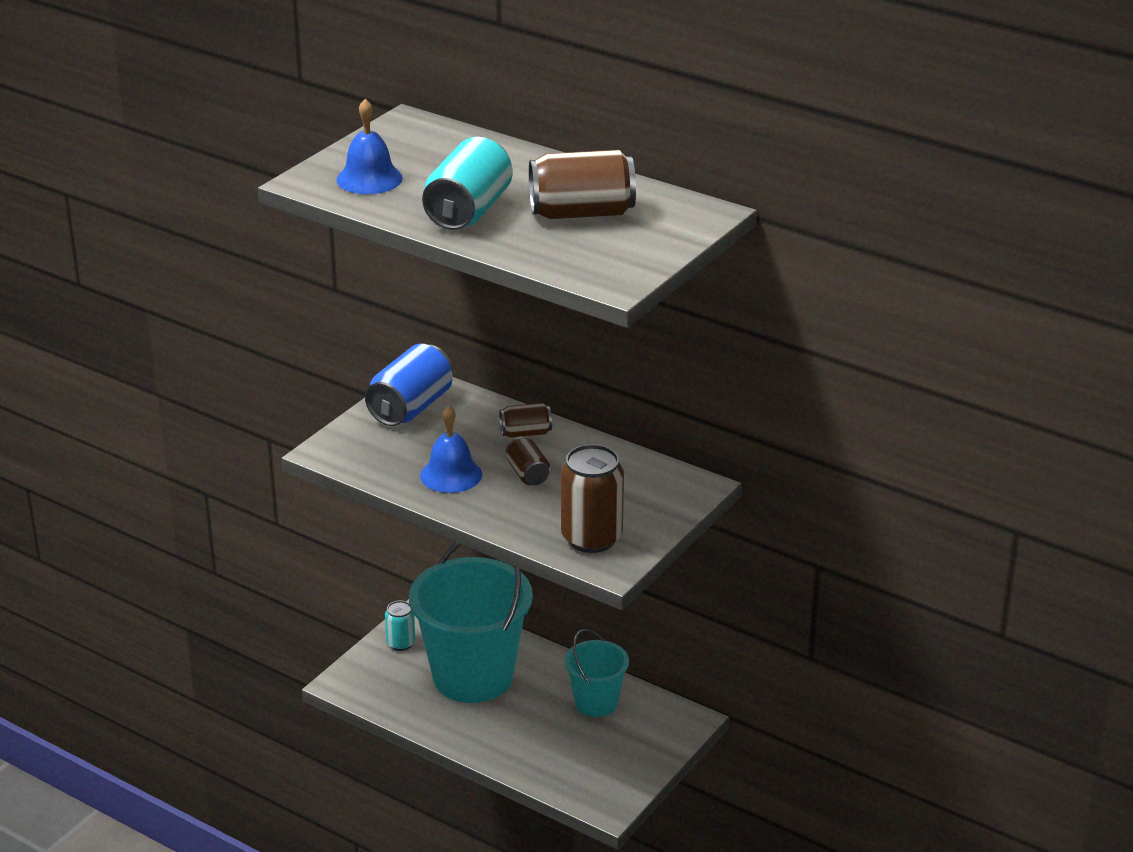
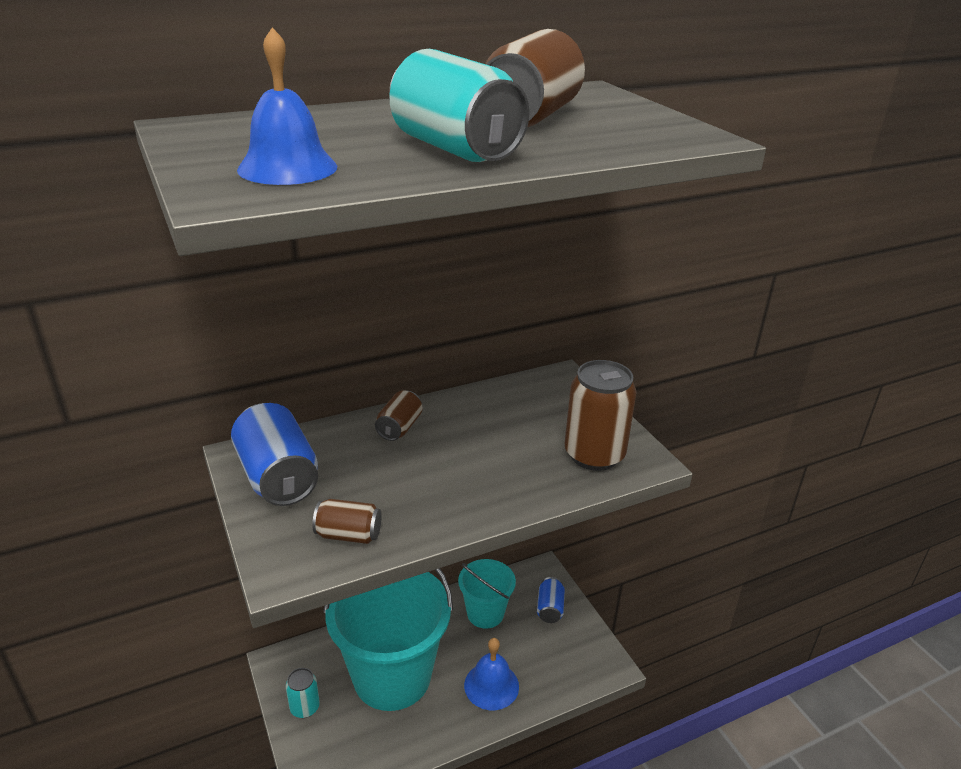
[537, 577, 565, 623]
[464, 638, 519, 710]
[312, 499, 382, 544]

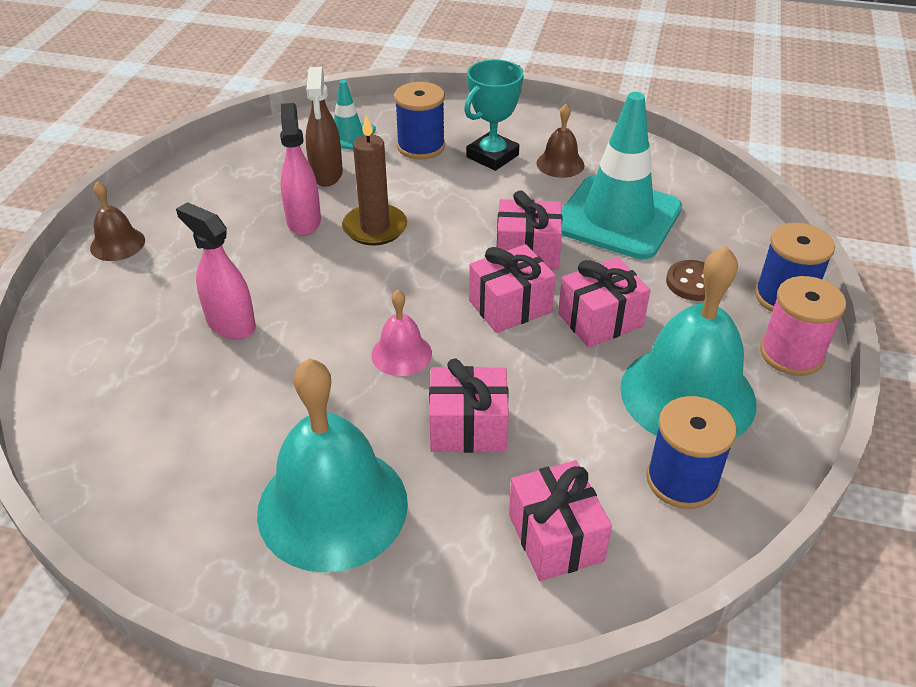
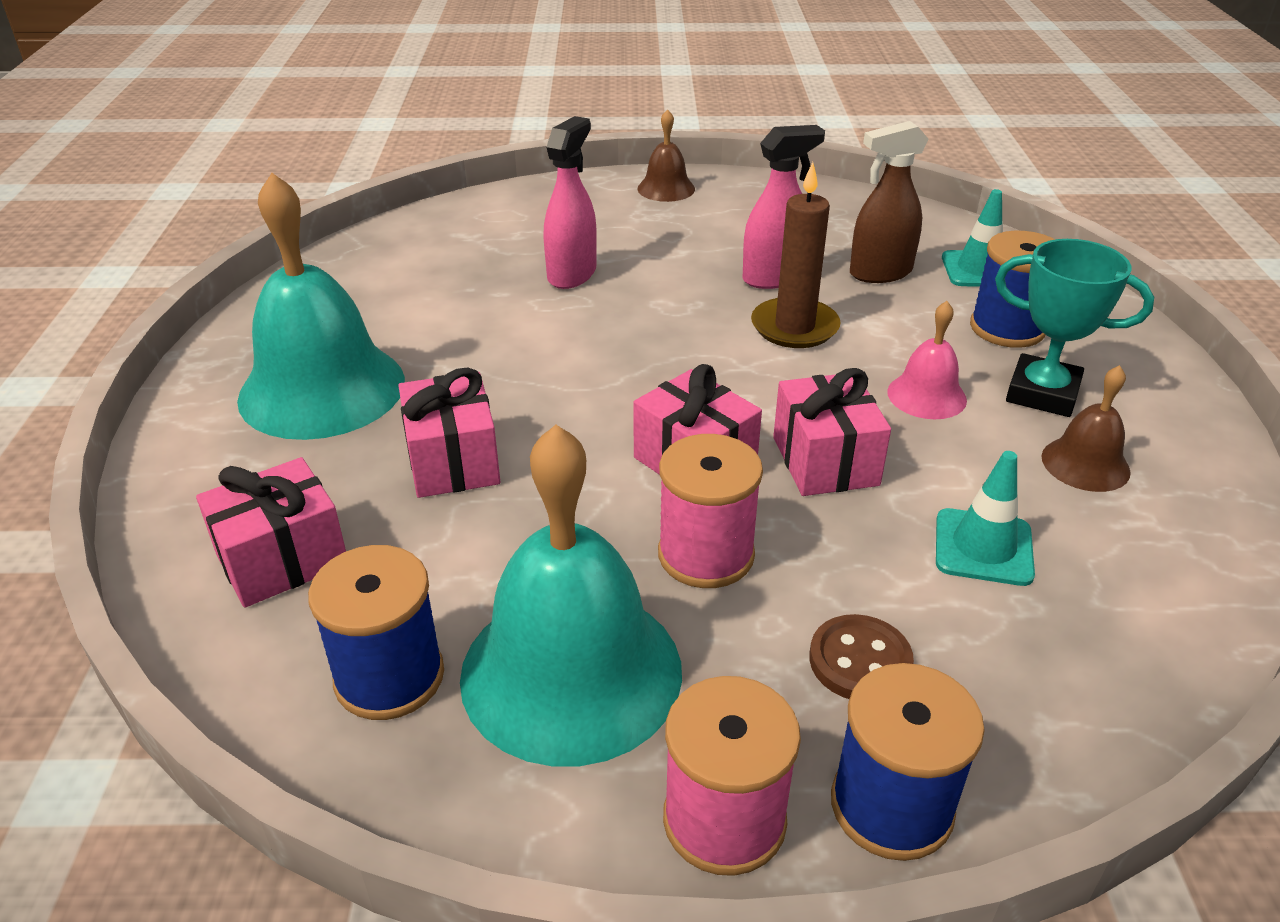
[887, 301, 967, 419]
[658, 434, 763, 588]
[936, 451, 1035, 586]

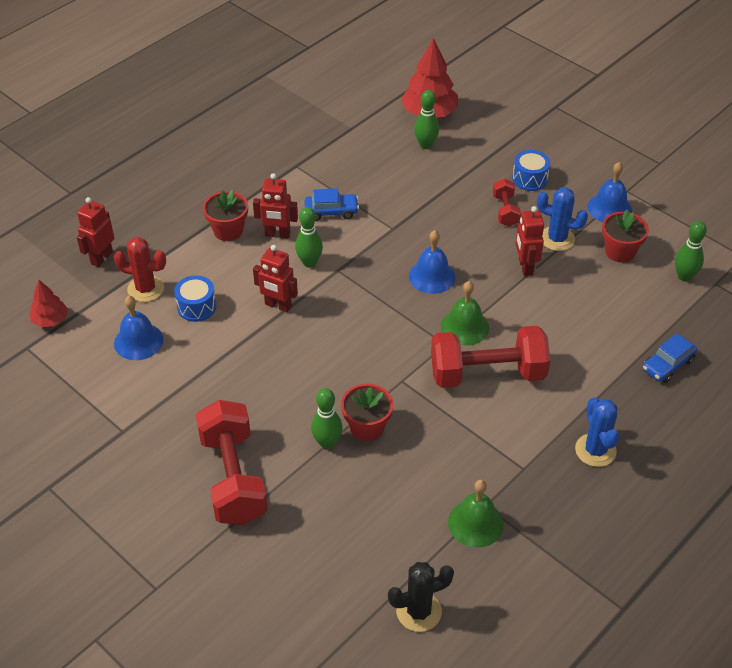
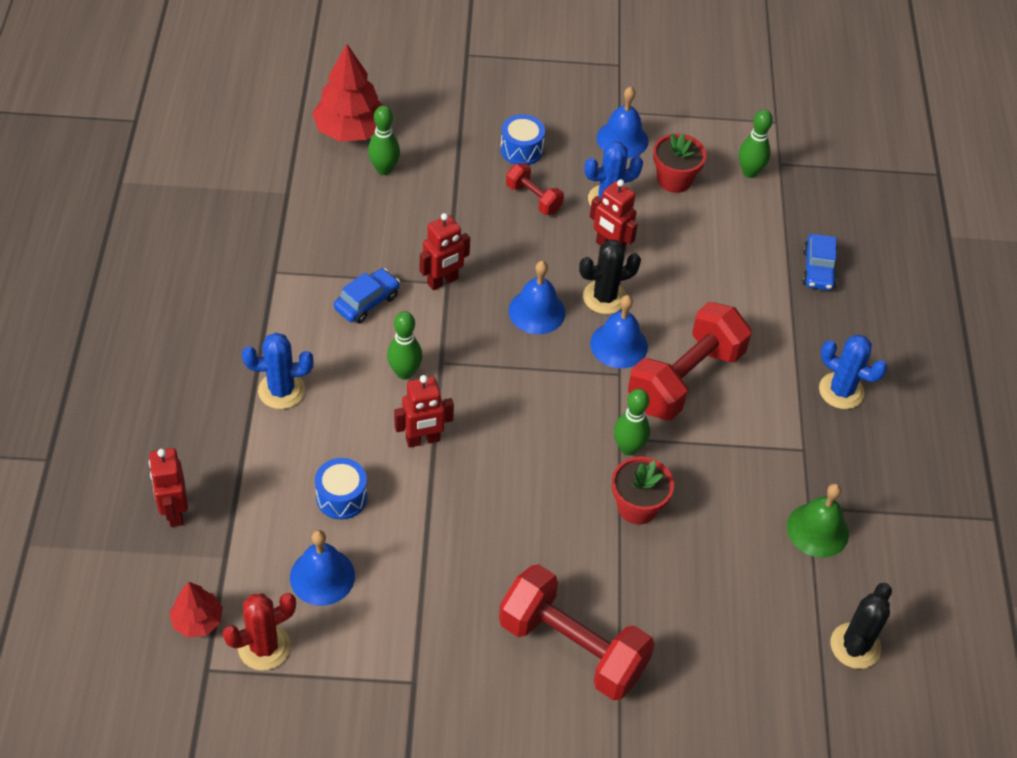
[579, 239, 641, 314]
[223, 593, 296, 670]
[420, 213, 470, 290]
[614, 389, 650, 455]
[242, 333, 313, 409]
[590, 295, 648, 368]

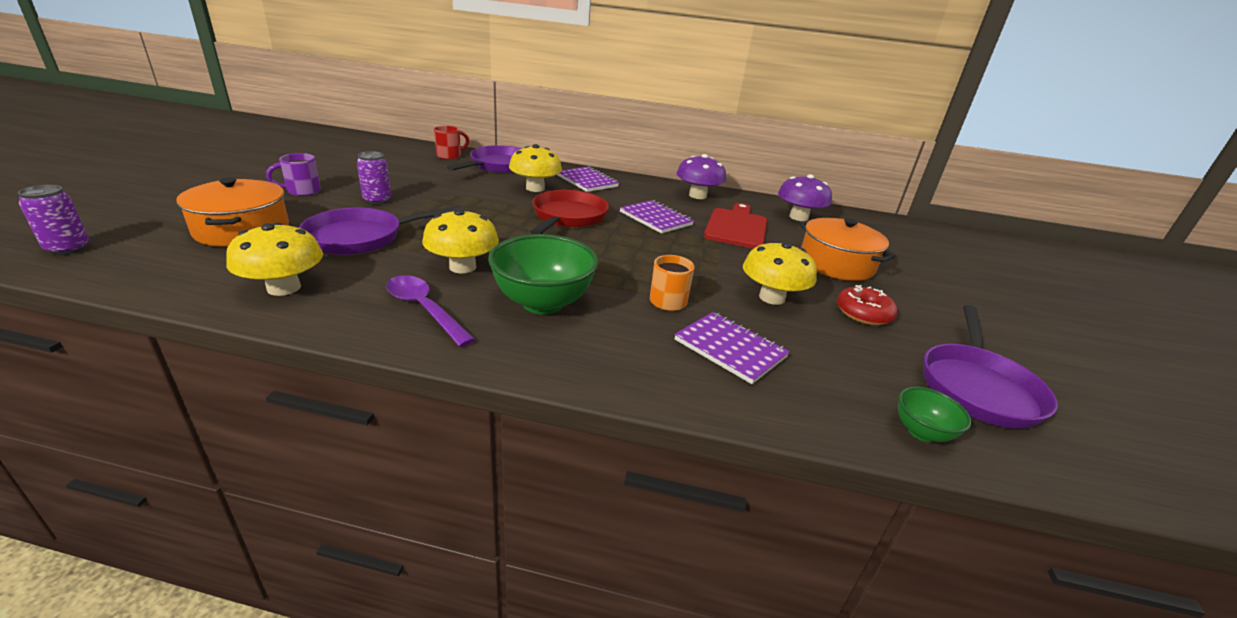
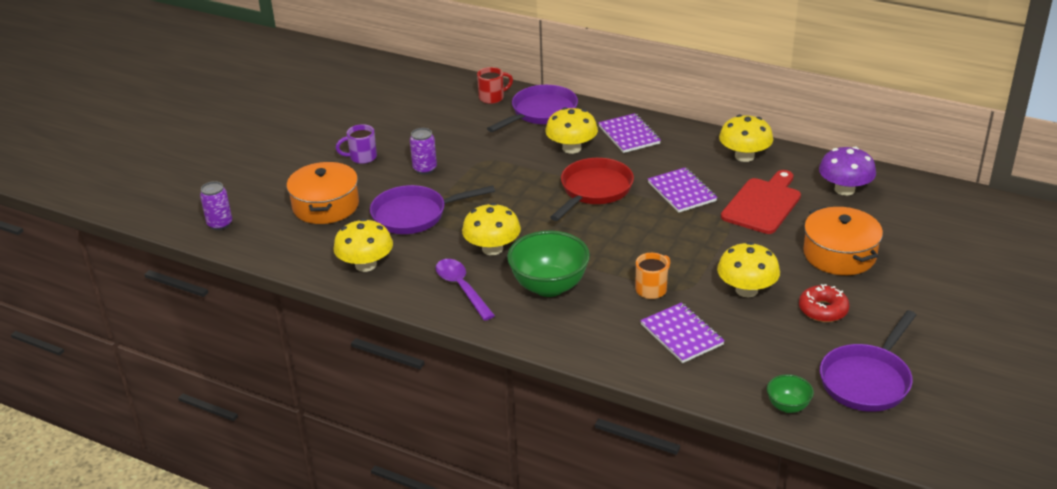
[719, 115, 773, 162]

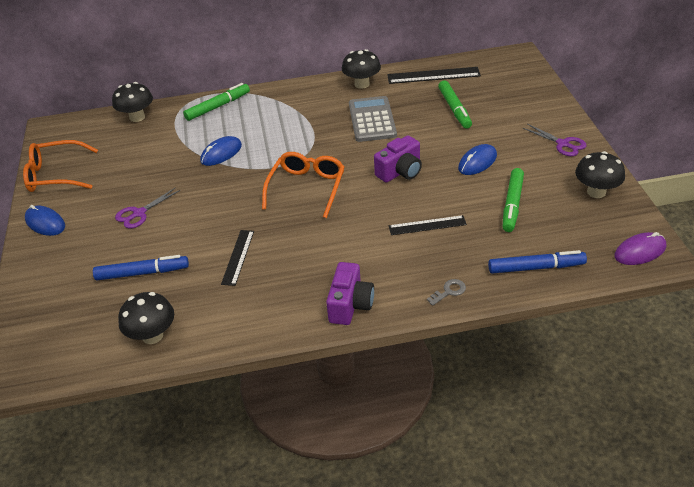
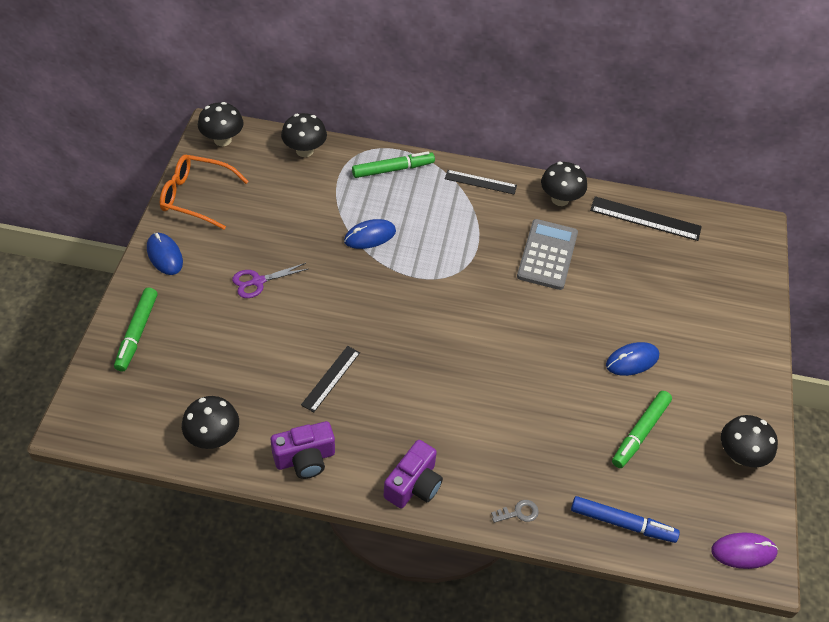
[93, 255, 189, 280] (first image)
[262, 152, 345, 218] (first image)
[523, 124, 587, 156] (first image)
[198, 102, 244, 146]
[271, 421, 335, 479]
[445, 170, 517, 195]
[114, 288, 158, 372]

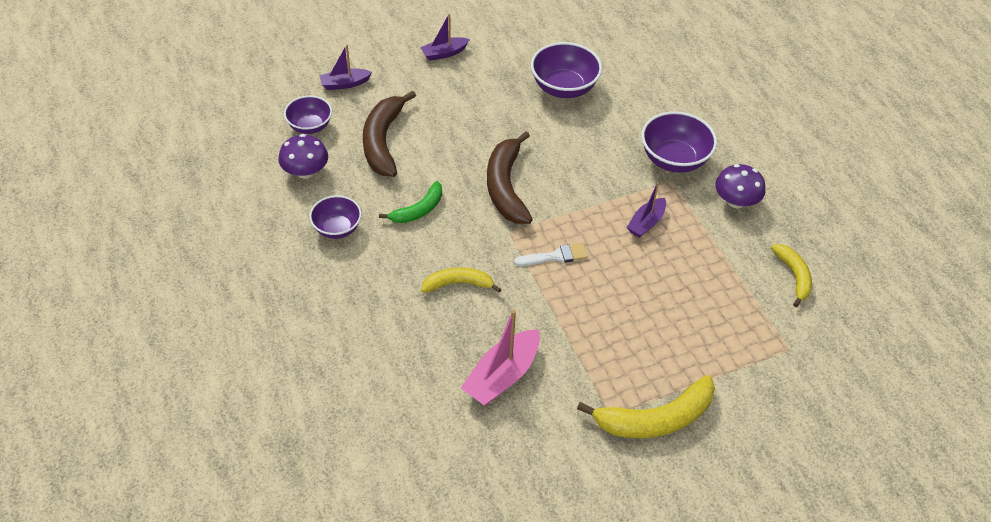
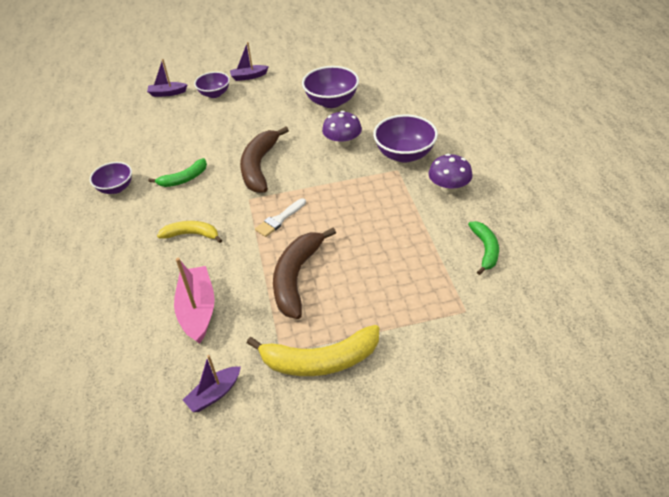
[322, 111, 362, 147]
[194, 72, 230, 98]
[273, 228, 336, 319]
[183, 355, 241, 412]
[468, 221, 499, 275]
[174, 258, 215, 344]
[255, 198, 306, 237]

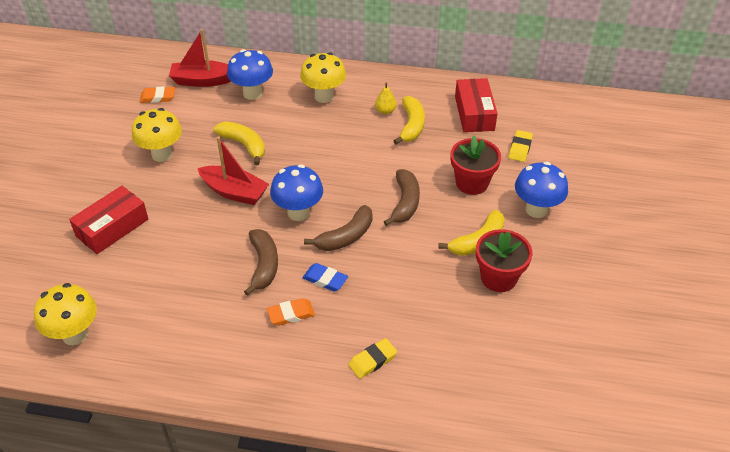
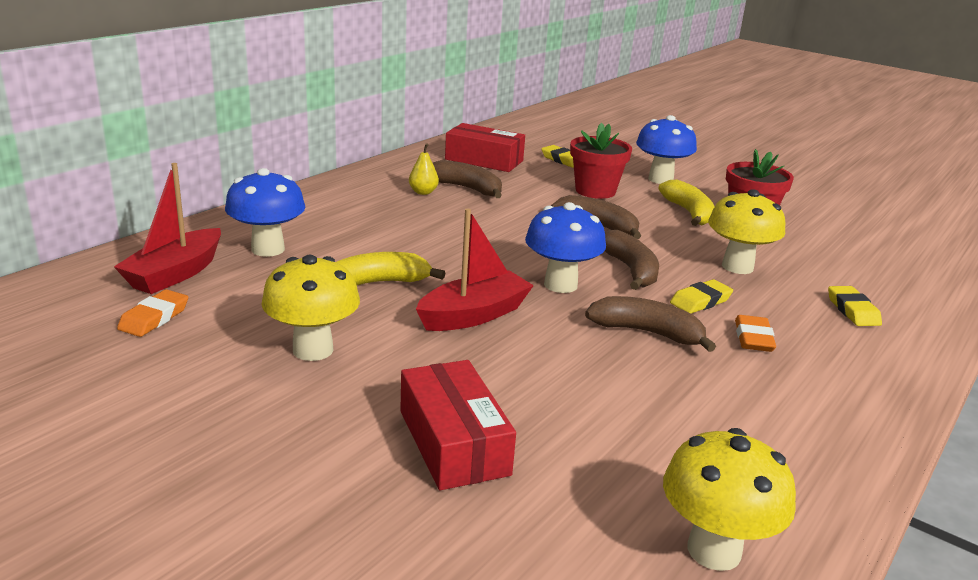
[708, 189, 785, 274]
[670, 279, 733, 314]
[433, 160, 502, 198]

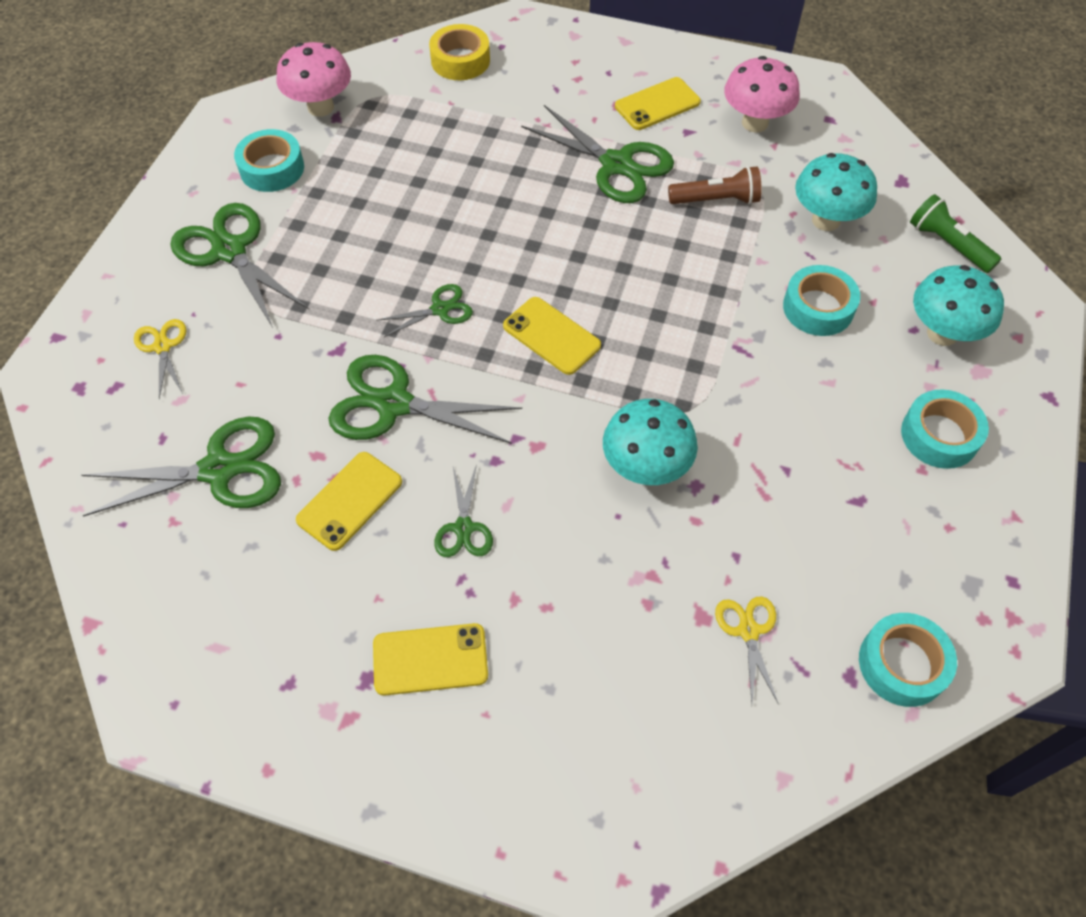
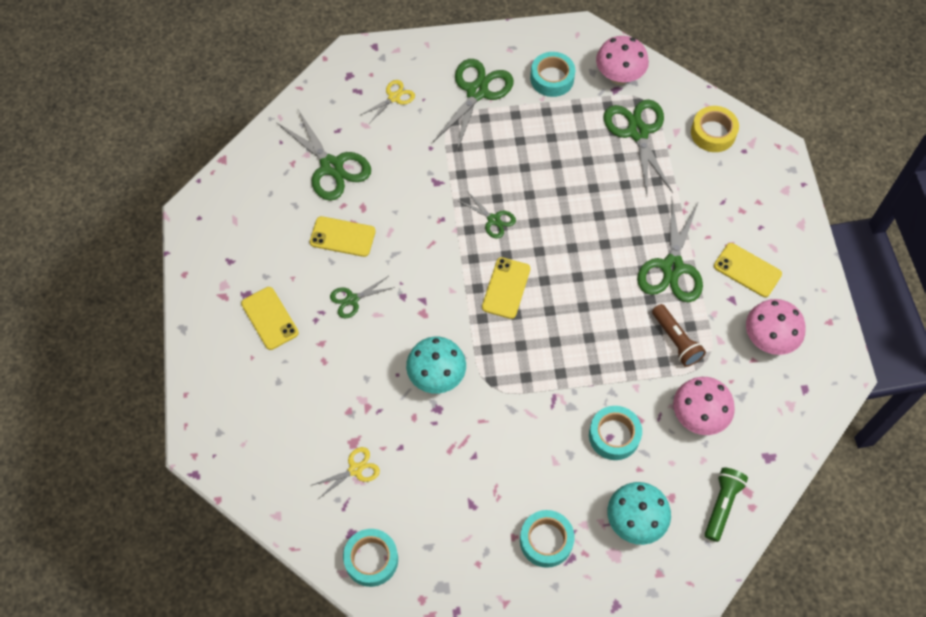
[603, 99, 673, 194]
[673, 377, 735, 435]

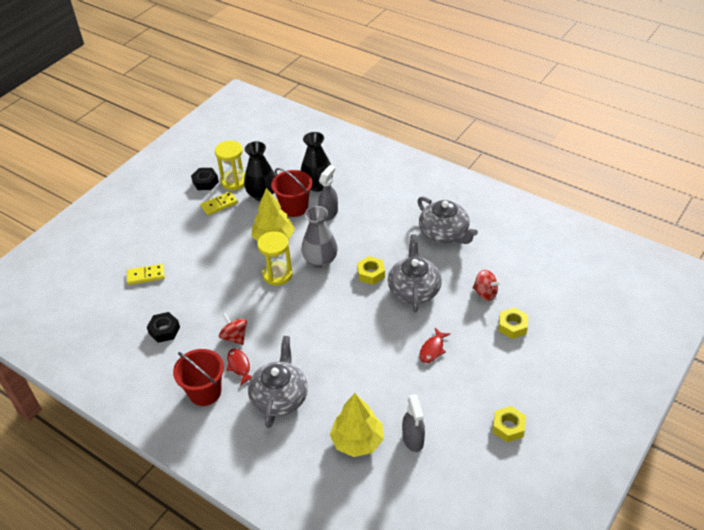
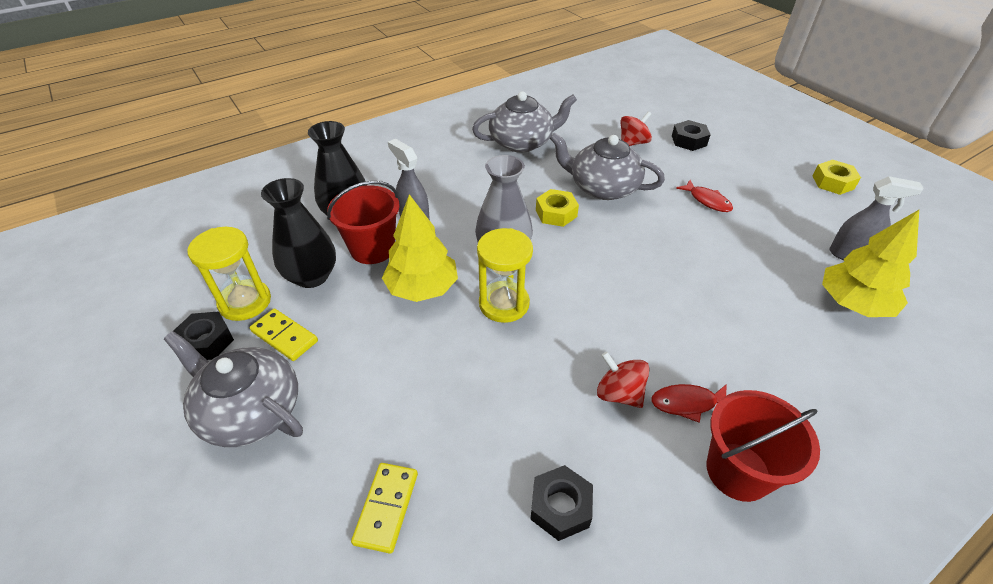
[164, 331, 303, 447]
[672, 120, 711, 151]
[250, 308, 318, 361]
[597, 352, 650, 408]

